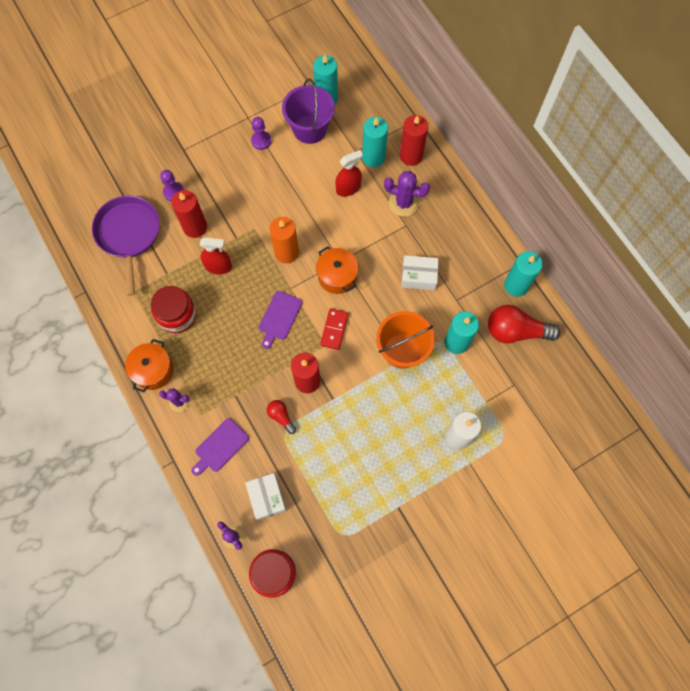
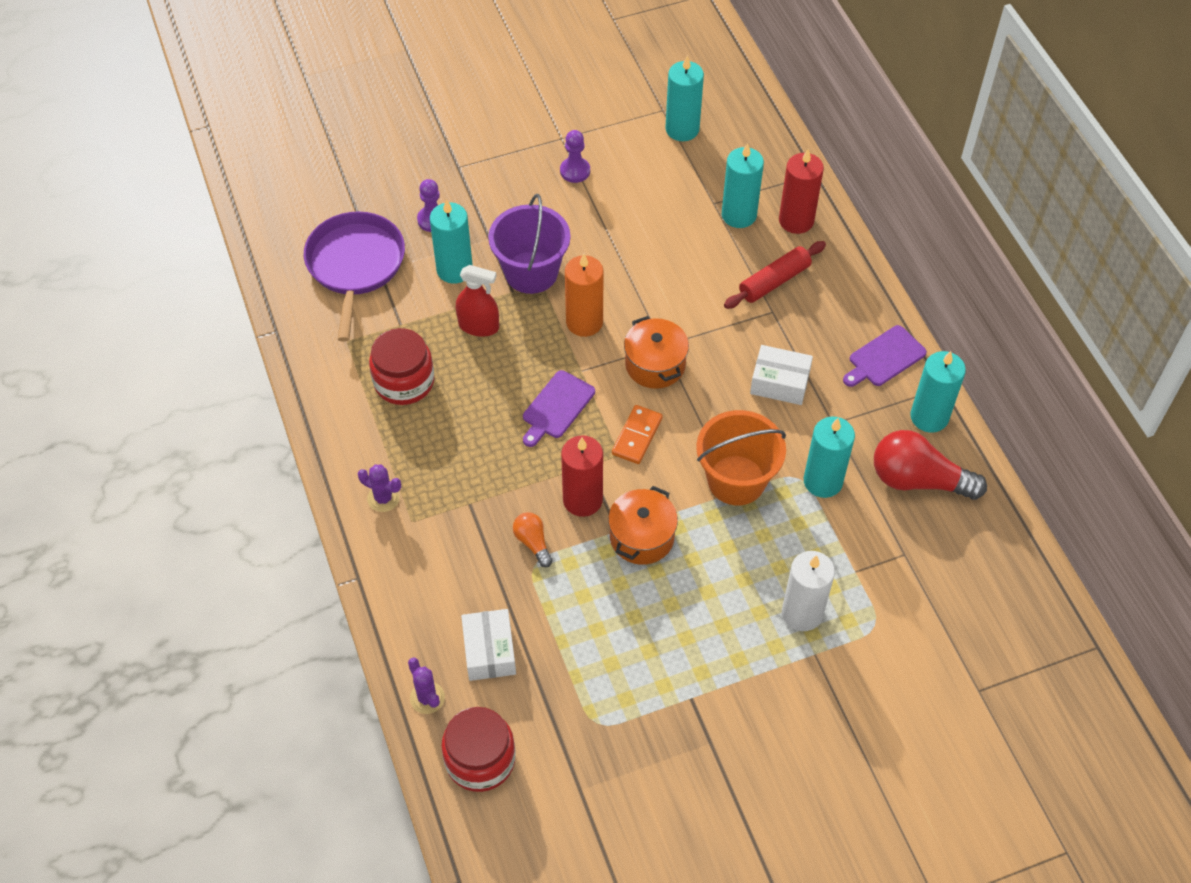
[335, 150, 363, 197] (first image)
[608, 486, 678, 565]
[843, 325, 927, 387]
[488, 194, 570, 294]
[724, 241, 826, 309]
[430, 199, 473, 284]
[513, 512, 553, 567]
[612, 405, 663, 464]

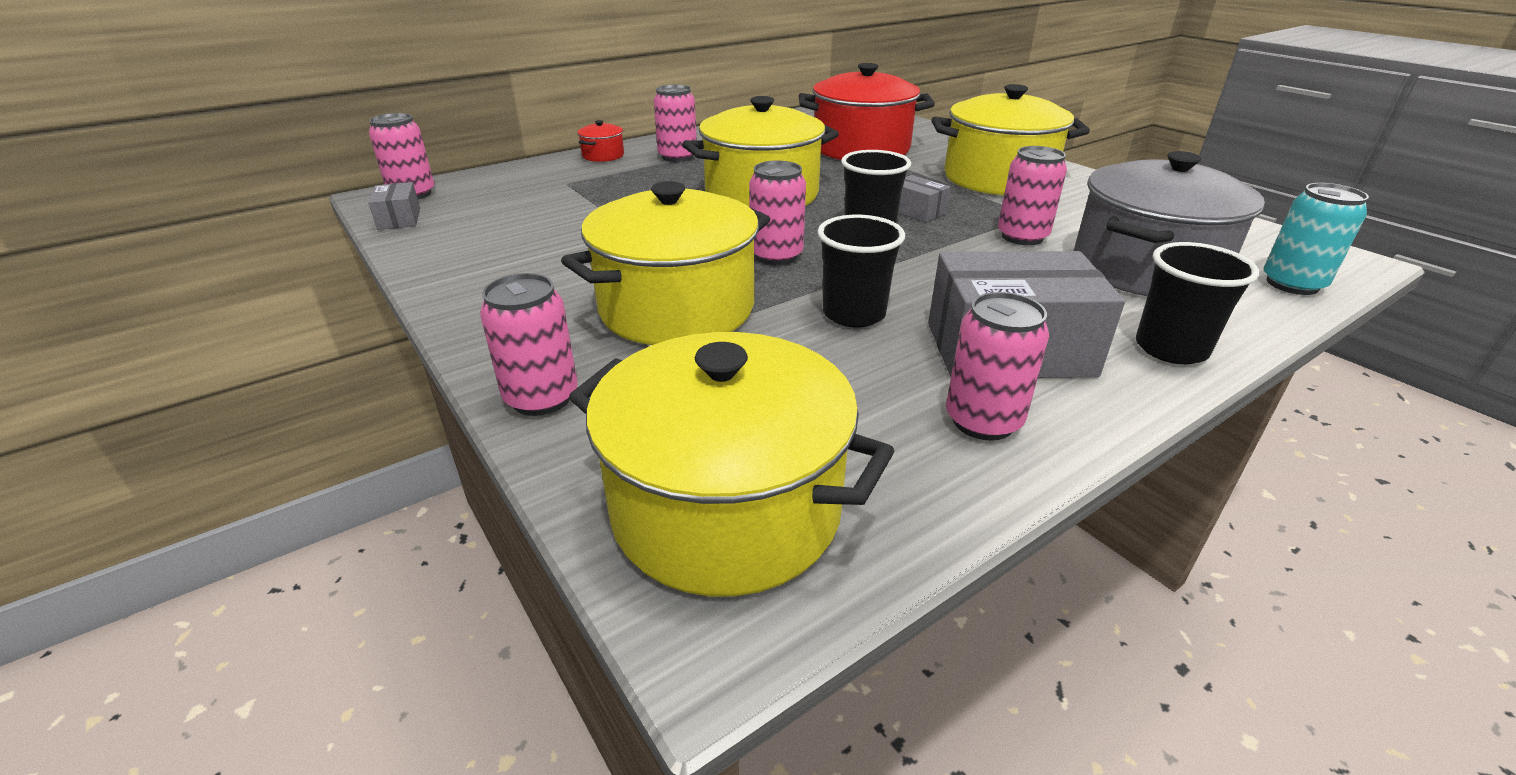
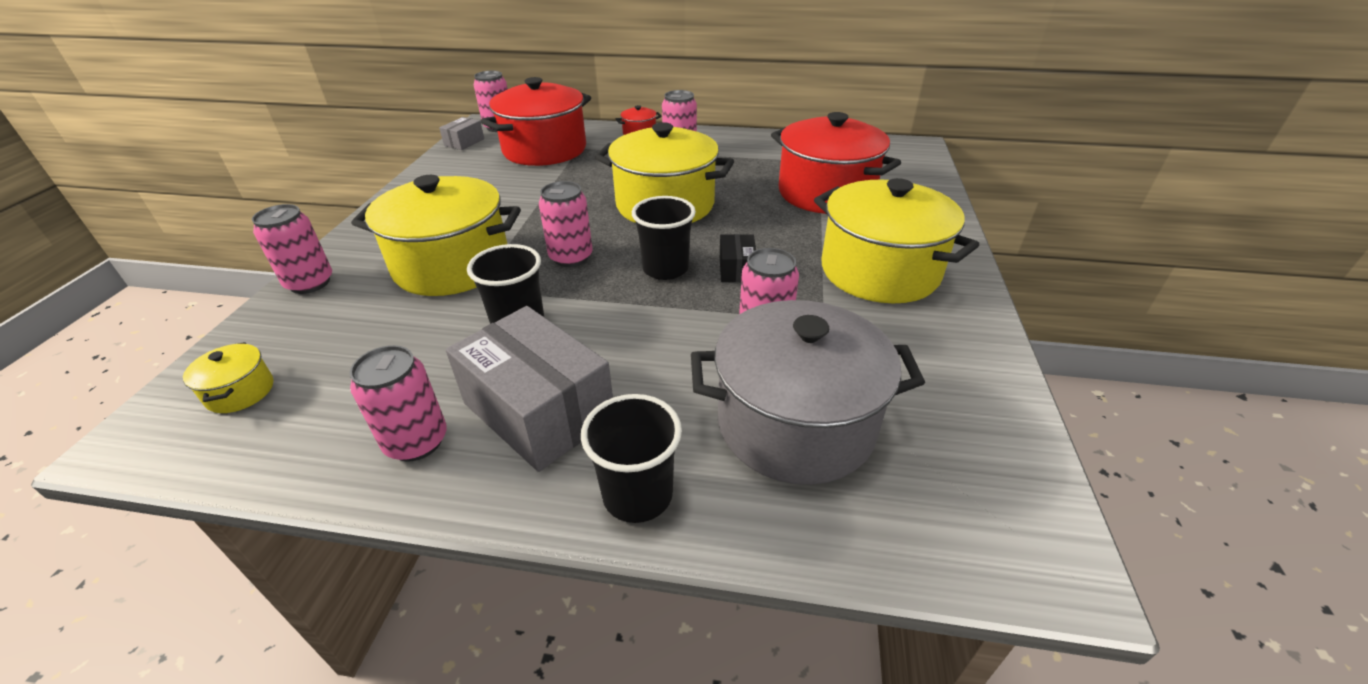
[1263, 183, 1369, 295] (first image)
[480, 77, 591, 166]
[720, 234, 756, 282]
[183, 342, 273, 413]

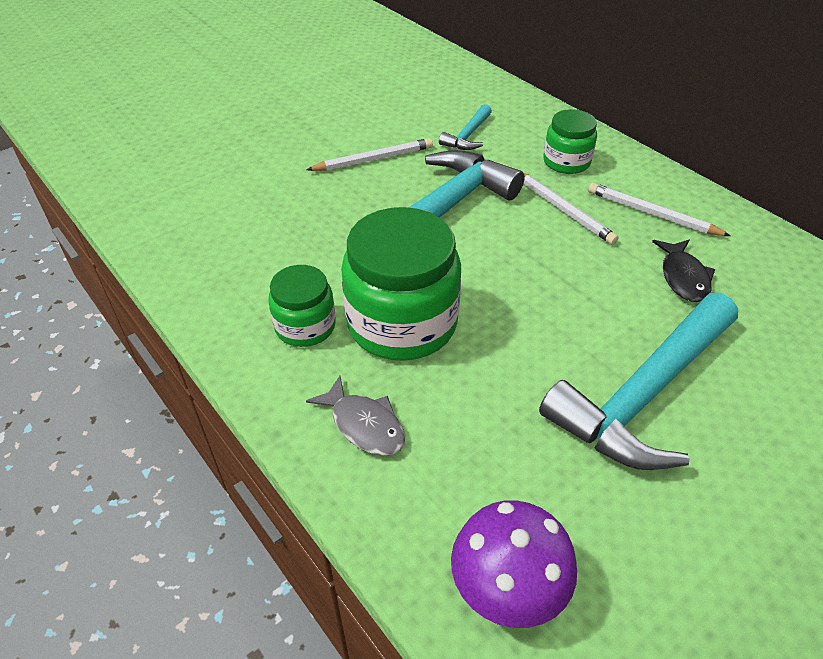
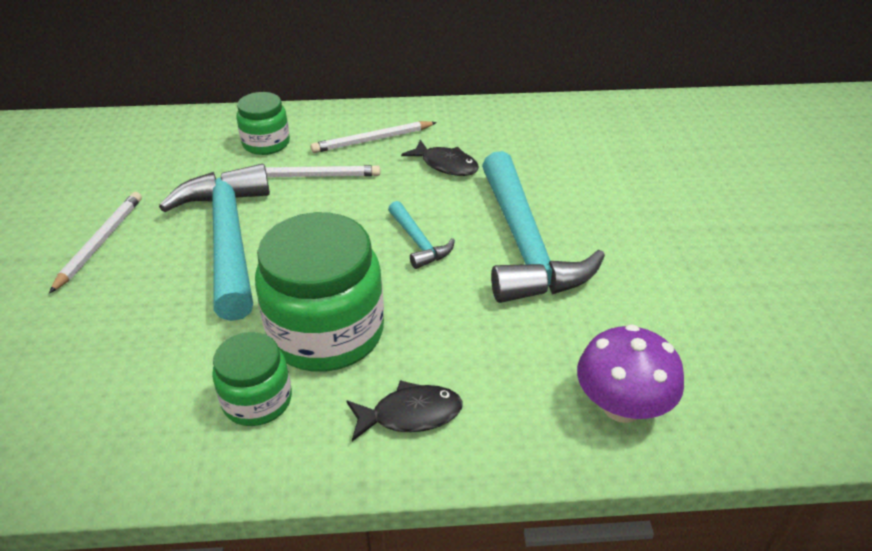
[388, 201, 455, 269]
[346, 380, 463, 441]

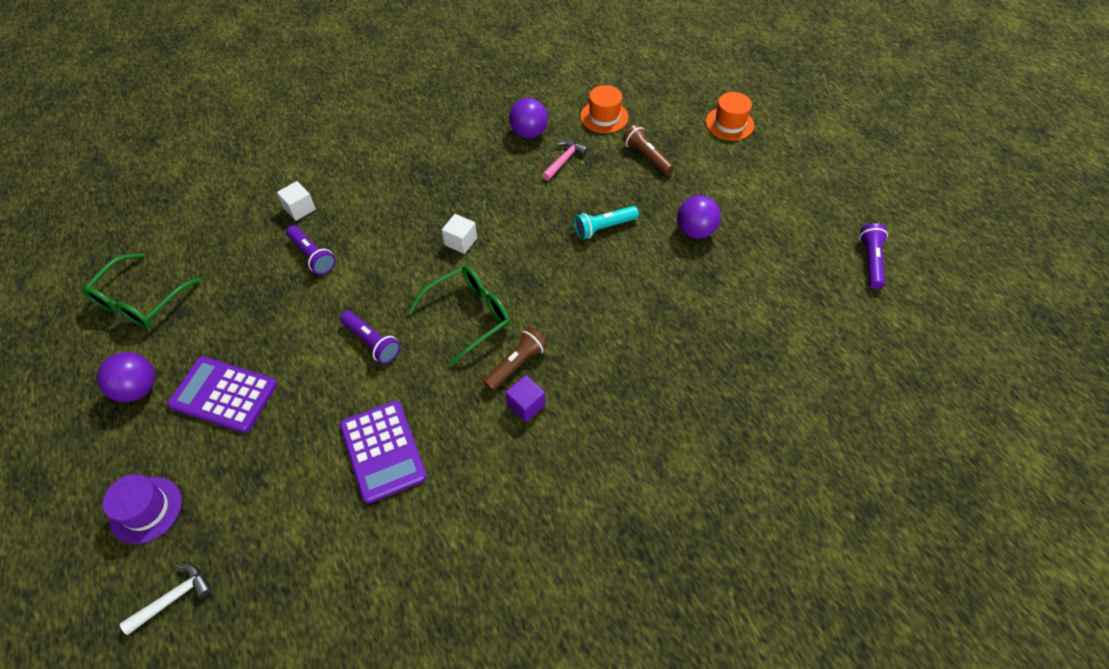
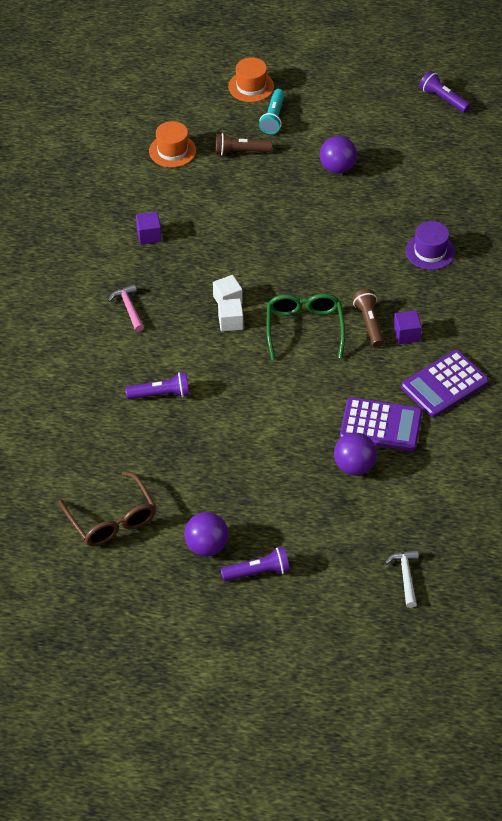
[136, 212, 162, 245]
[405, 221, 455, 270]
[401, 350, 489, 417]
[218, 298, 243, 332]
[221, 547, 290, 581]
[334, 432, 377, 475]
[108, 284, 144, 332]
[259, 89, 285, 134]
[59, 471, 156, 546]

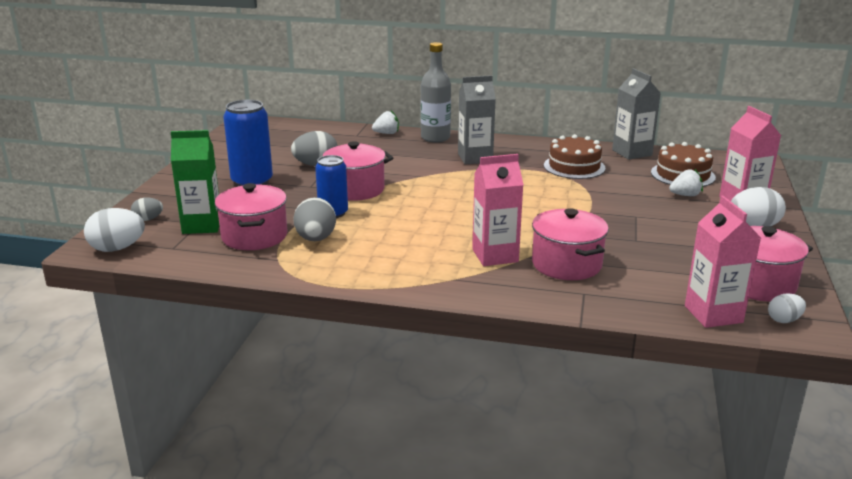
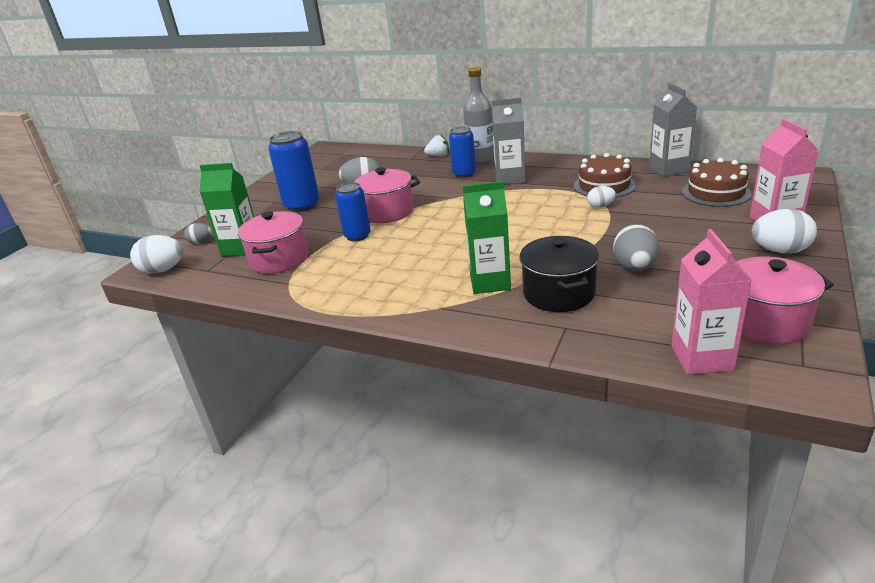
[669, 169, 703, 196] (first image)
[449, 126, 476, 178]
[613, 224, 660, 271]
[587, 186, 616, 208]
[463, 181, 511, 294]
[520, 236, 599, 312]

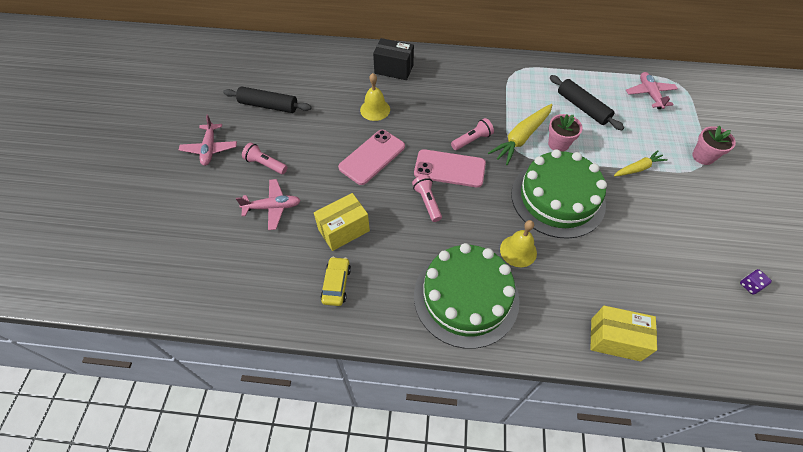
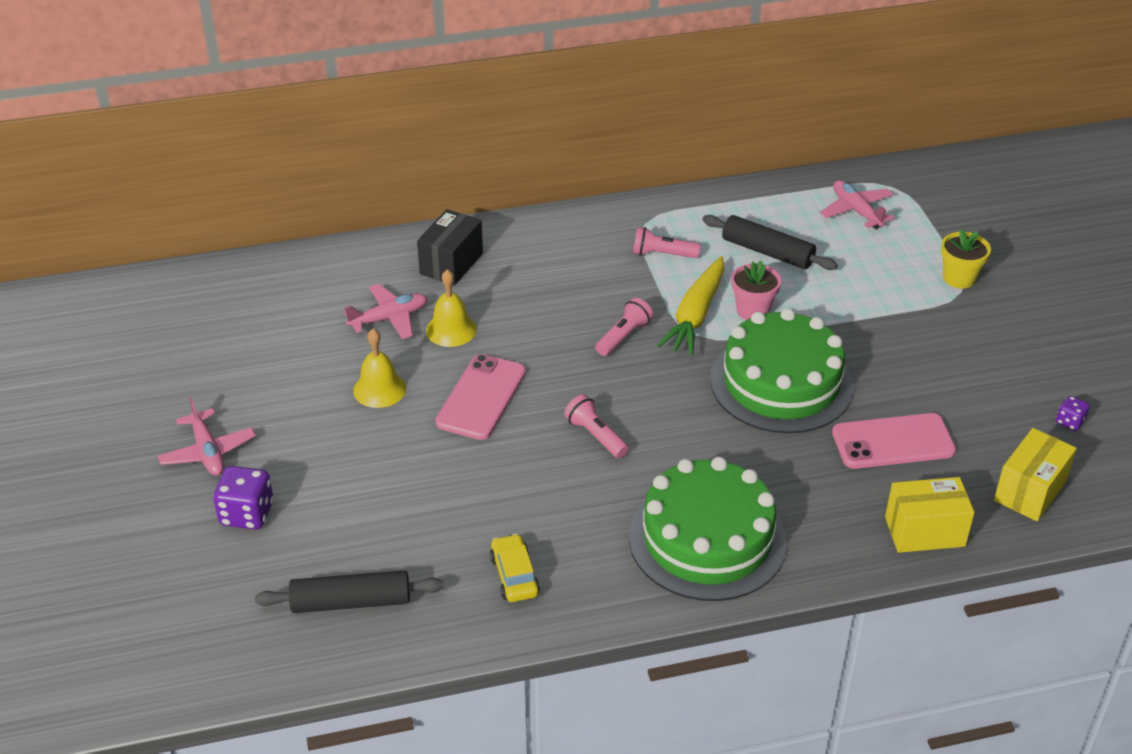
[614, 150, 668, 177] (first image)
[213, 466, 274, 530]
[255, 571, 443, 613]
[344, 284, 428, 339]
[633, 227, 700, 258]
[994, 428, 1077, 521]
[832, 413, 956, 469]
[353, 329, 406, 408]
[941, 229, 991, 289]
[417, 209, 483, 286]

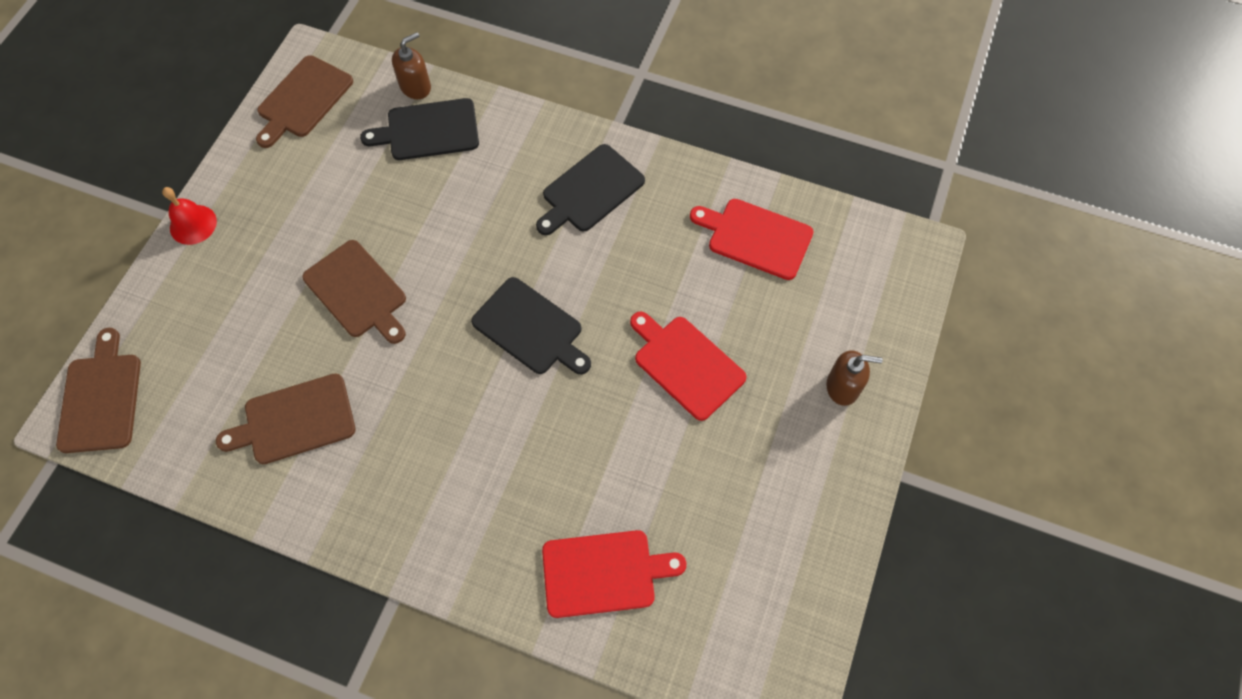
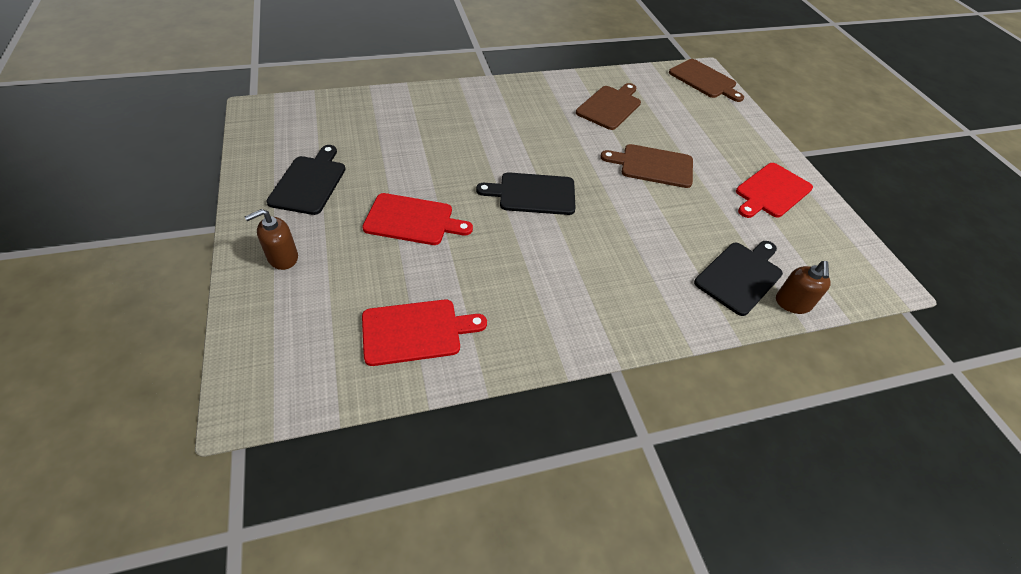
[162, 187, 217, 245] (first image)
[256, 55, 353, 148] (first image)
[266, 145, 346, 215]
[736, 163, 813, 218]

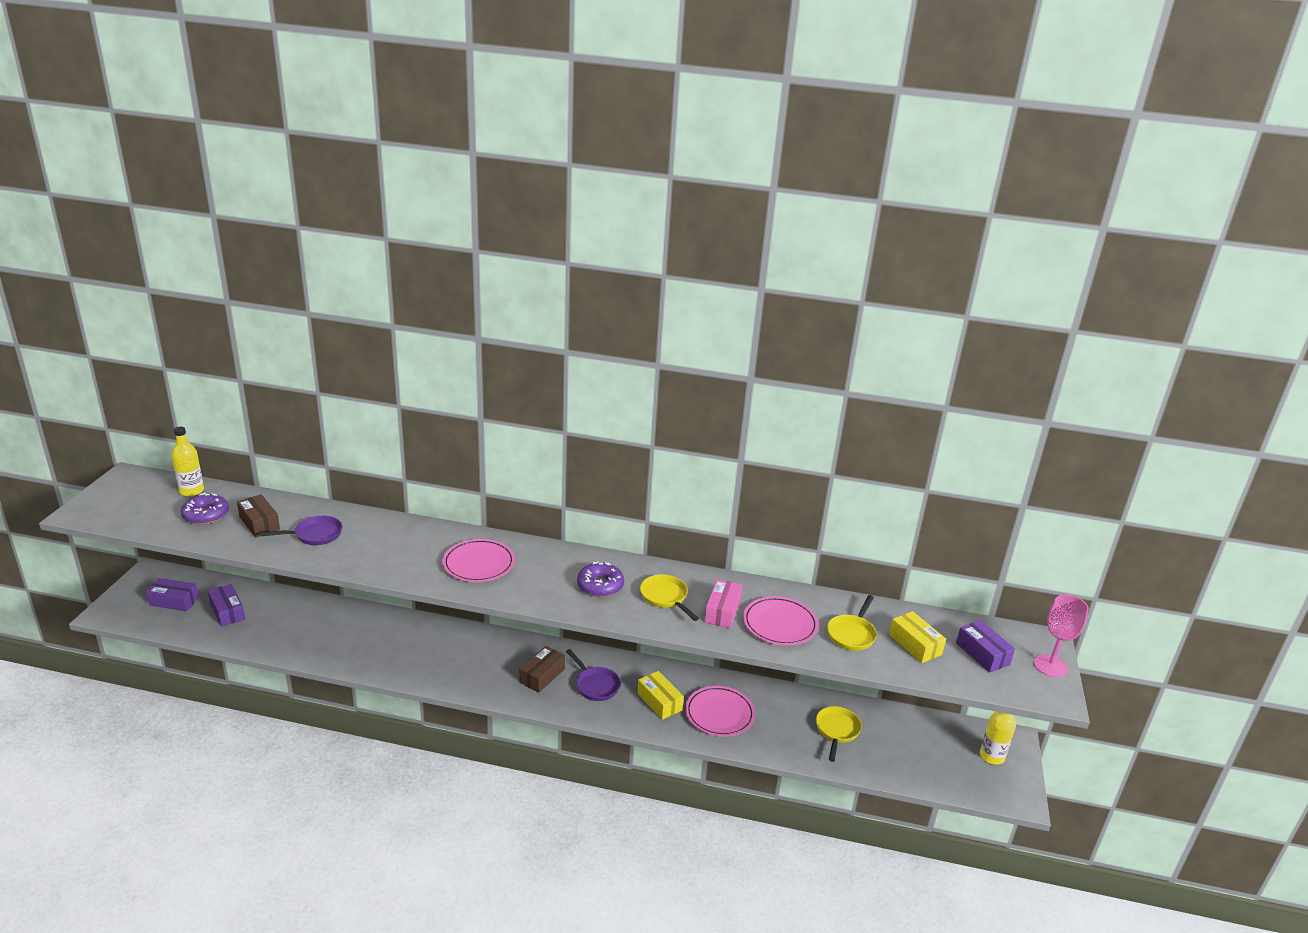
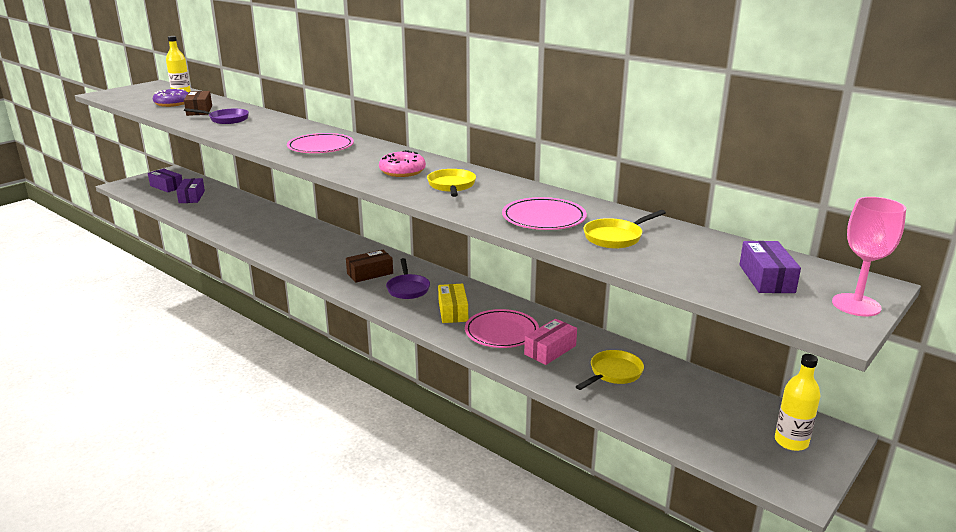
[889, 611, 946, 663] (first image)
[524, 319, 577, 365]
[379, 150, 426, 177]

